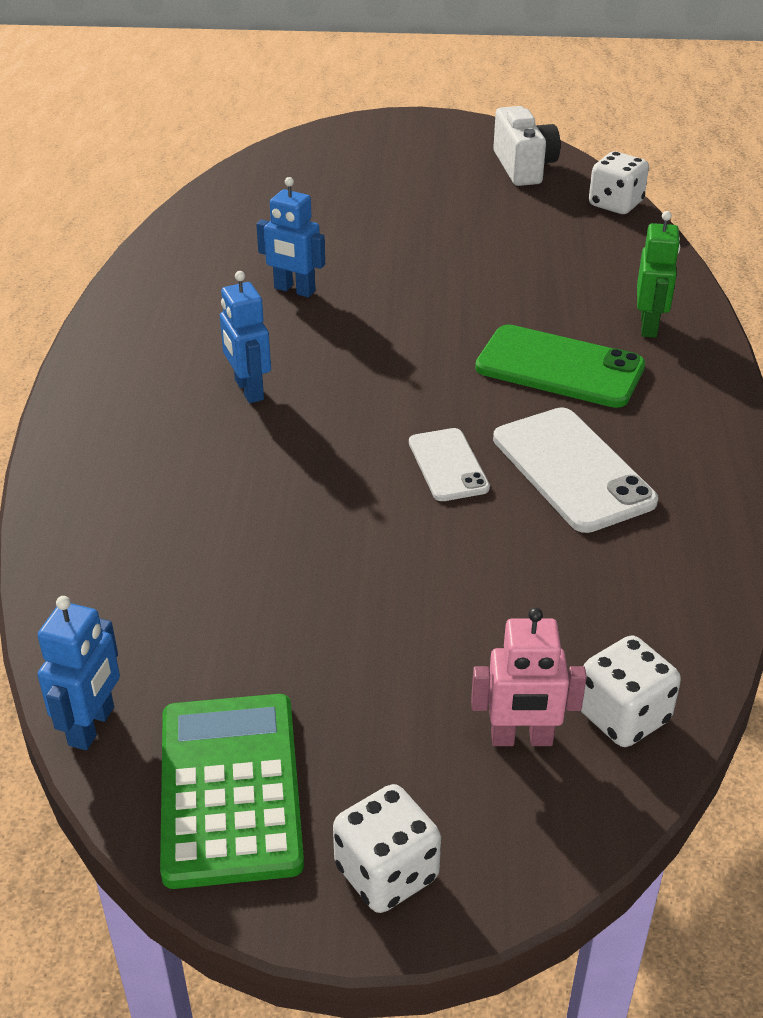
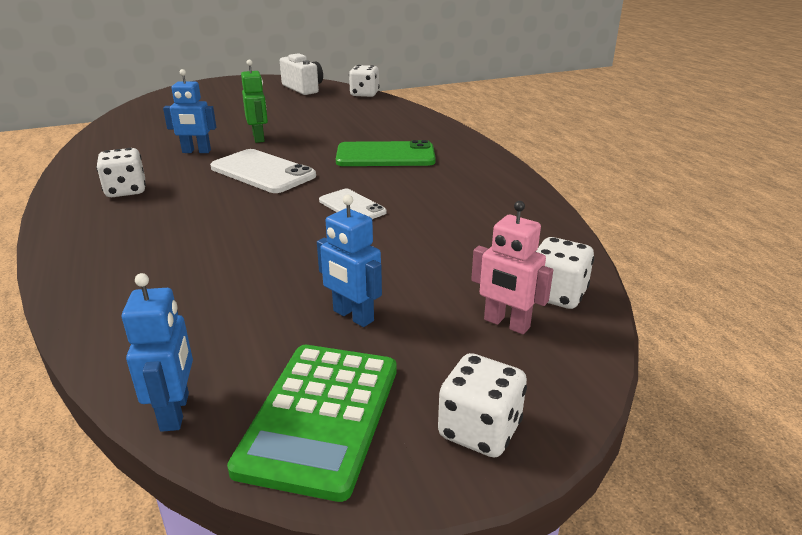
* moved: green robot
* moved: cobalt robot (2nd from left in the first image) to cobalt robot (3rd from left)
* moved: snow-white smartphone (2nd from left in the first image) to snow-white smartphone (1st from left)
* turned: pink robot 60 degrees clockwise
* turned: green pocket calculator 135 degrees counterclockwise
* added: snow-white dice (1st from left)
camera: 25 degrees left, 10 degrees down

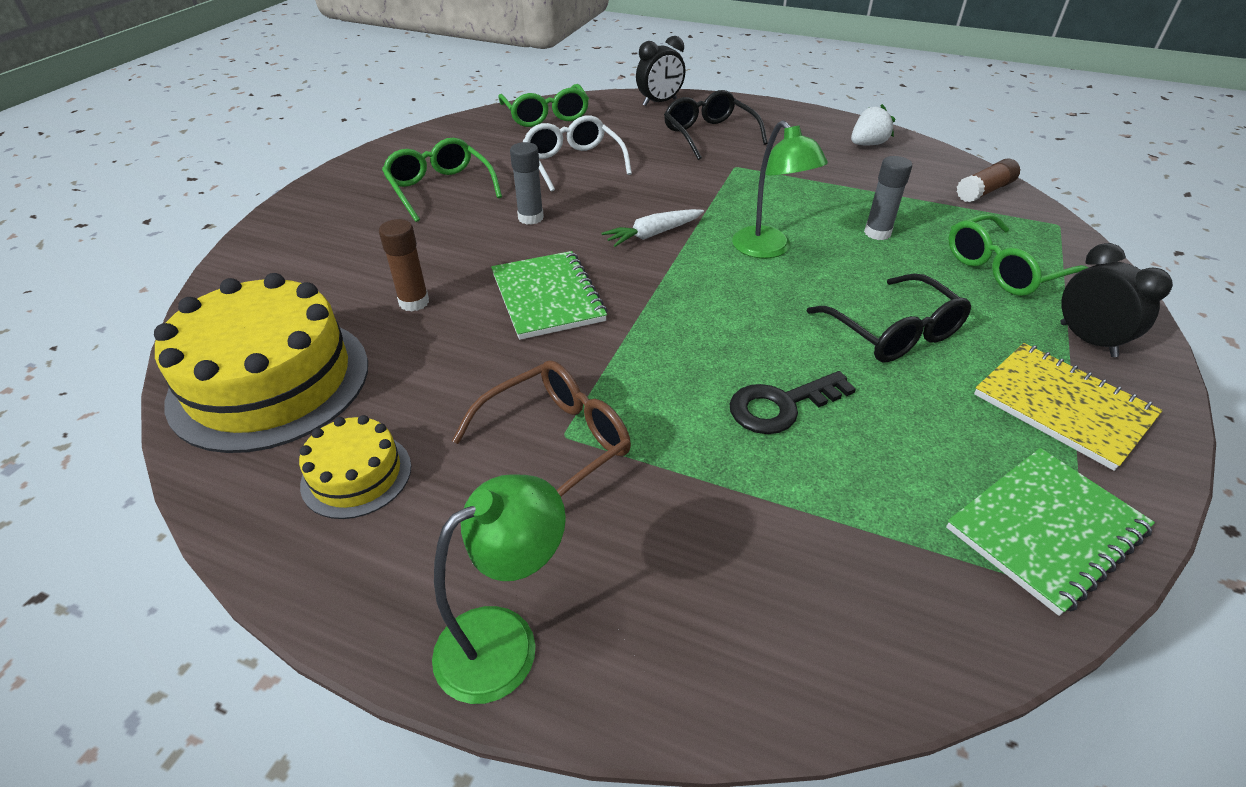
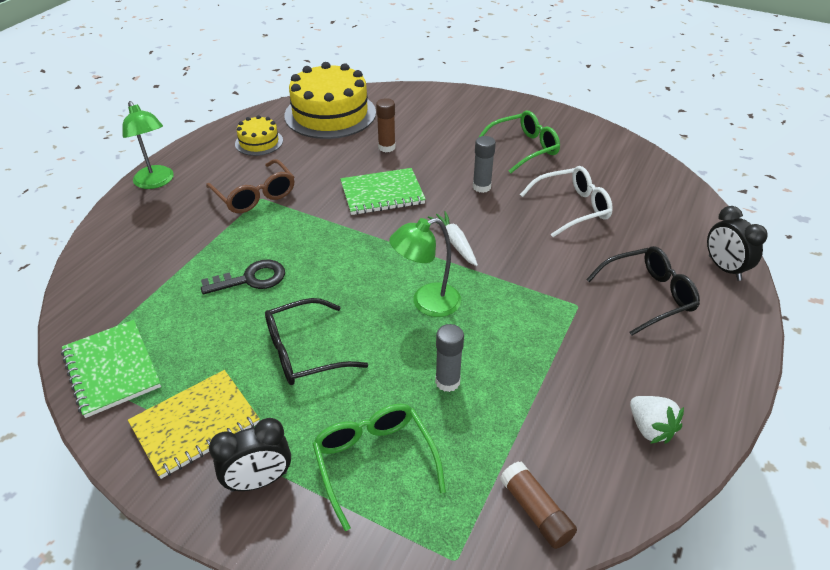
* removed: green glasses (2nd from left)
* turned: black door key 90 degrees clockwise
camera: 95 degrees right, 0 degrees up

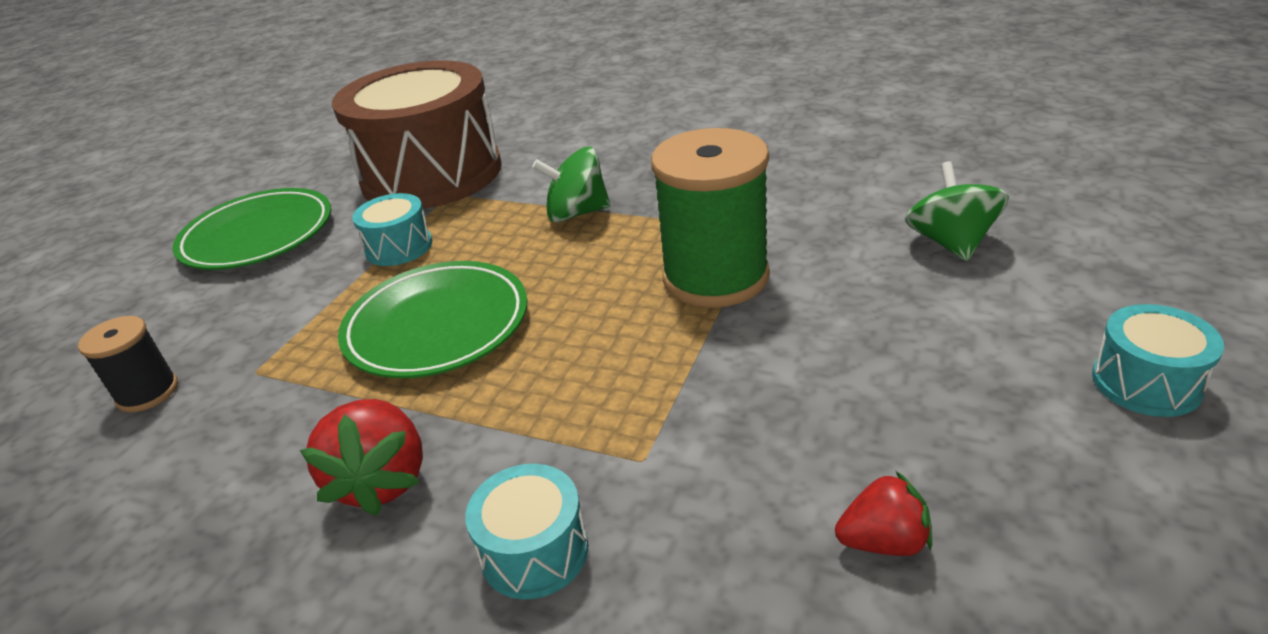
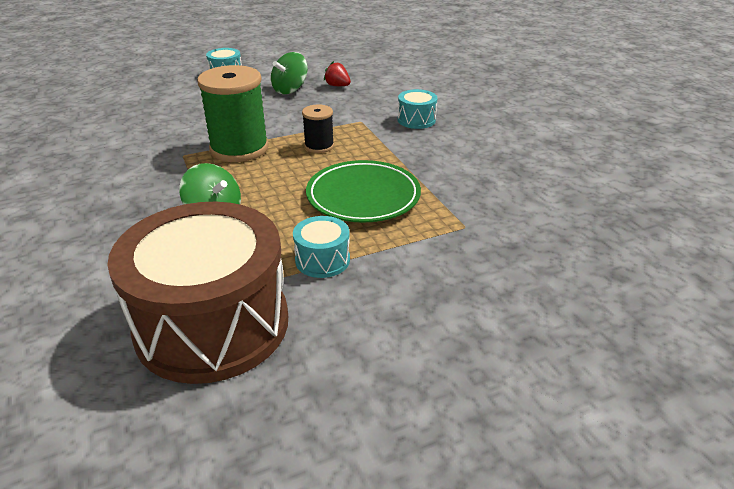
* moved: green spinning top (2nd from left)
* removed: green dinner plate (1st from left)
* moved: black reel of thread
* removed: red berry (1st from left)
camera: 140 degrees left, 0 degrees up

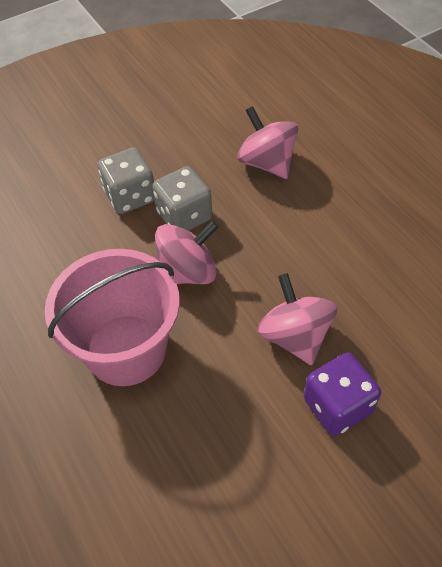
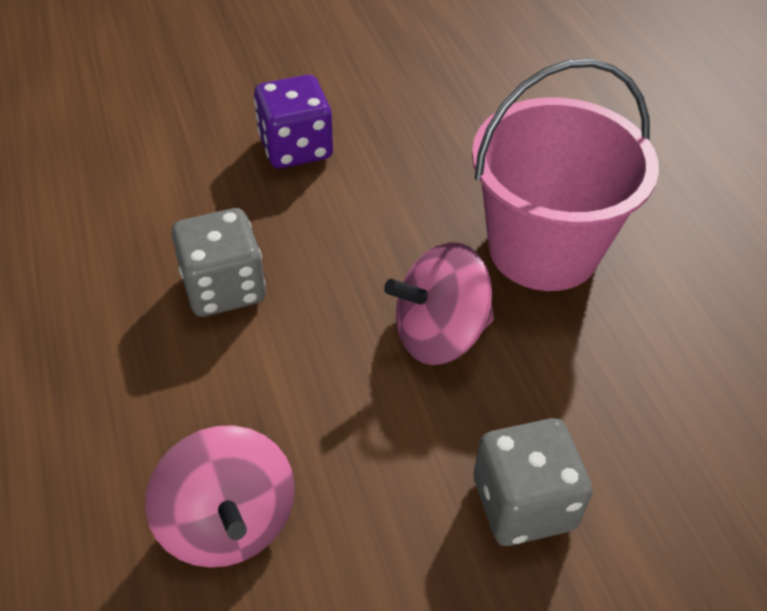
* moved: grey dice (2nd from left in the first image) to grey dice (1st from left)
* removed: pink spinning top (3rd from left)
camera: 170 degrees left, 5 degrees down

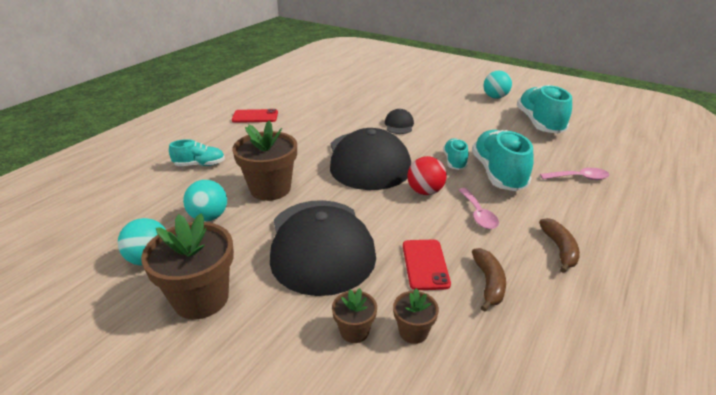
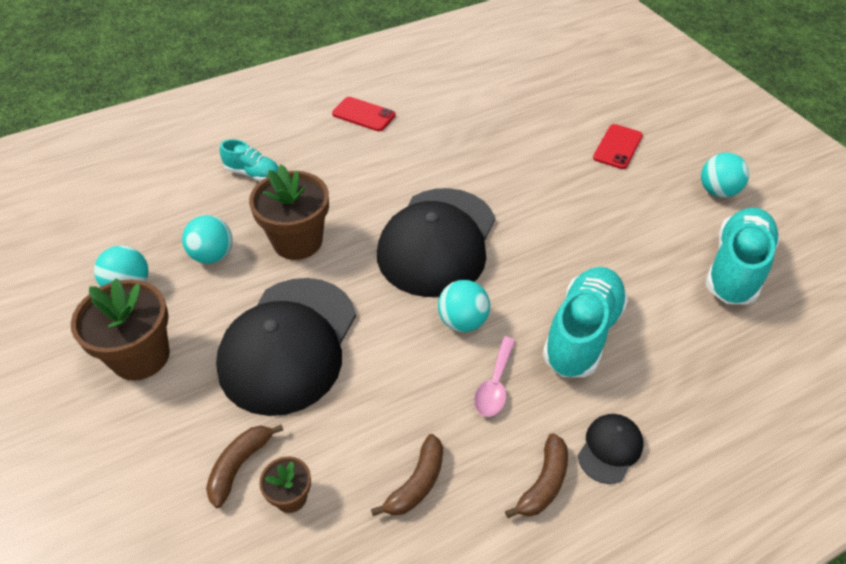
* moved: black baseball cap (3rd from left)
* removed: teal shoe (2nd from left)
* recoloured: red play ball to teal play ball (3rd from left)
* removed: pink spoon (2nd from left)
* moved: red smartphone (2nd from left)
* replaced: brown plant pot (3rd from left) to brown banana (1st from left)
camera: 30 degrees right, 15 degrees up

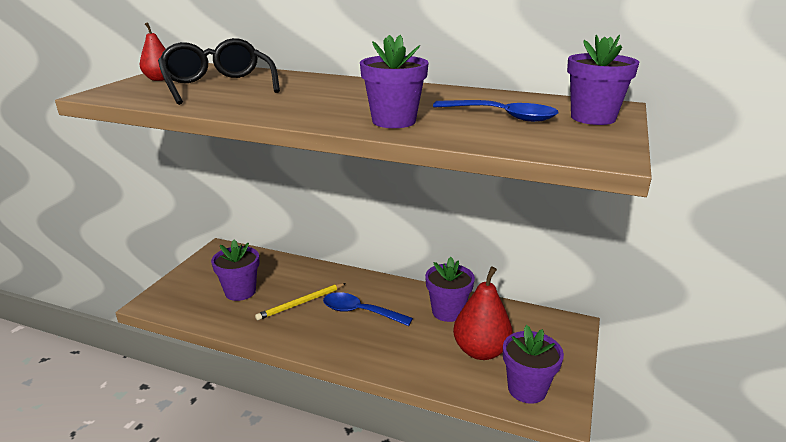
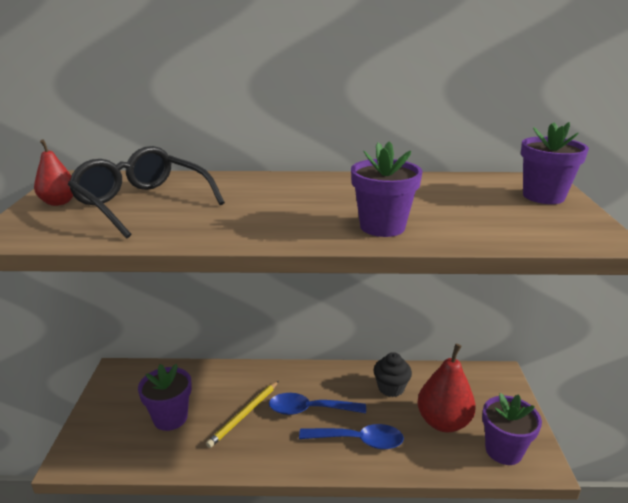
* moved: cobalt spoon (2nd from left)
* replaced: violet plant pot (3rd from left) to black fairy cake
camera: 20 degrees left, 0 degrees up

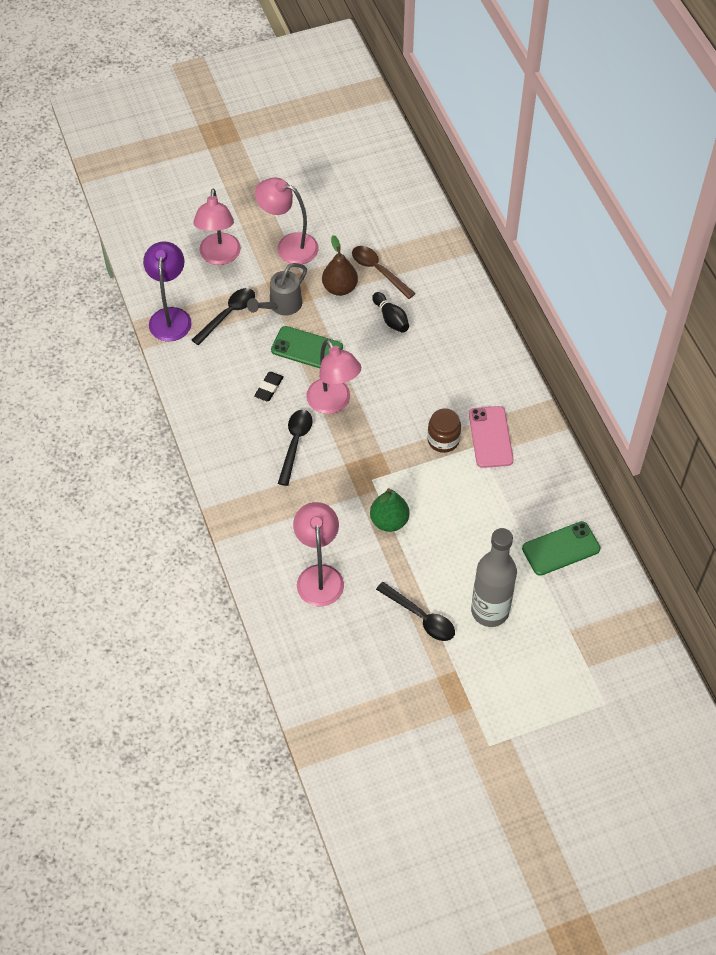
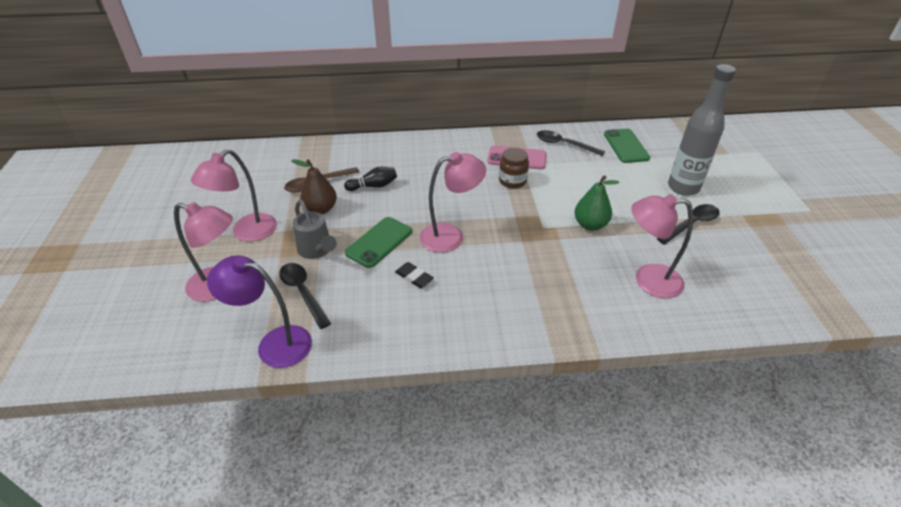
* moved: black spoon (2nd from left)
camera: 75 degrees left, 15 degrees down

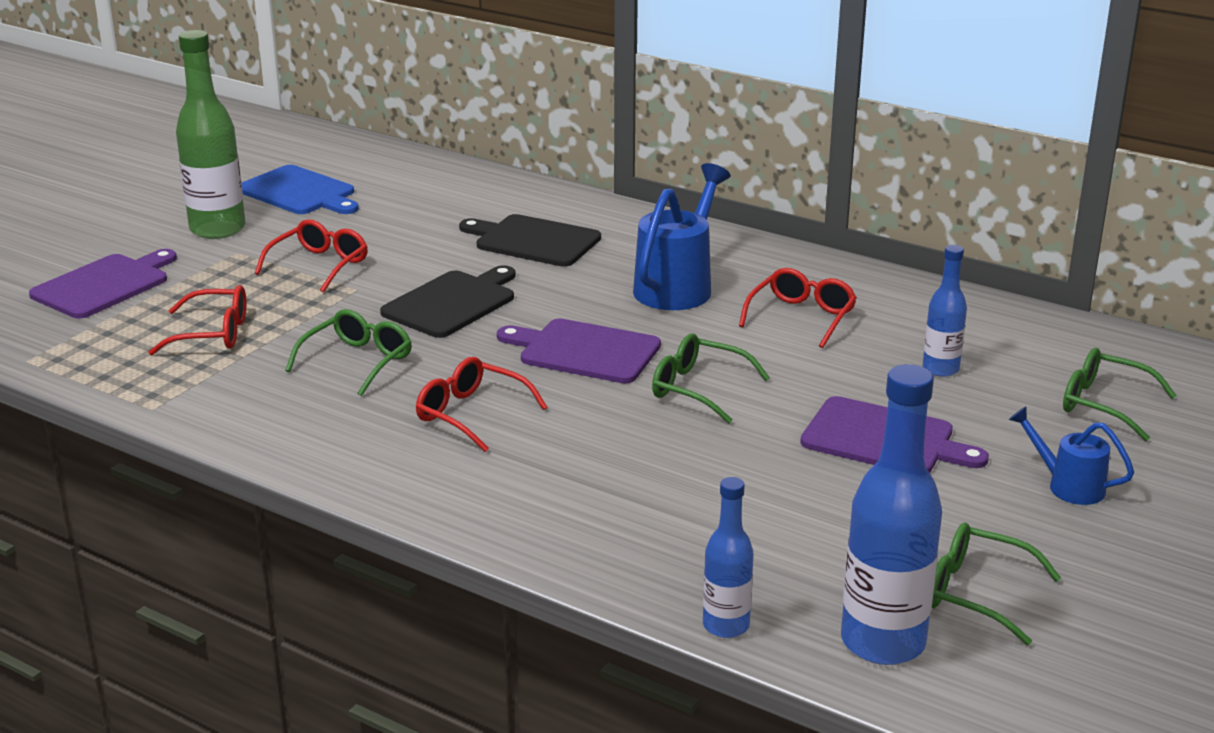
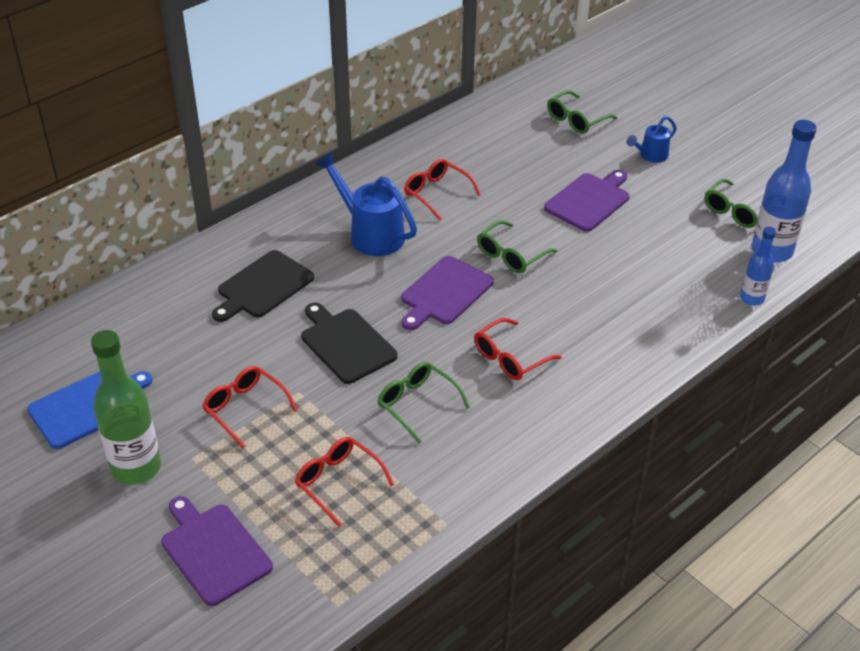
* removed: cobalt drink bottle (3rd from left)
* turned: red glasses (1st from left in the first image) 60 degrees counterclockwise
camera: 75 degrees left, 15 degrees up

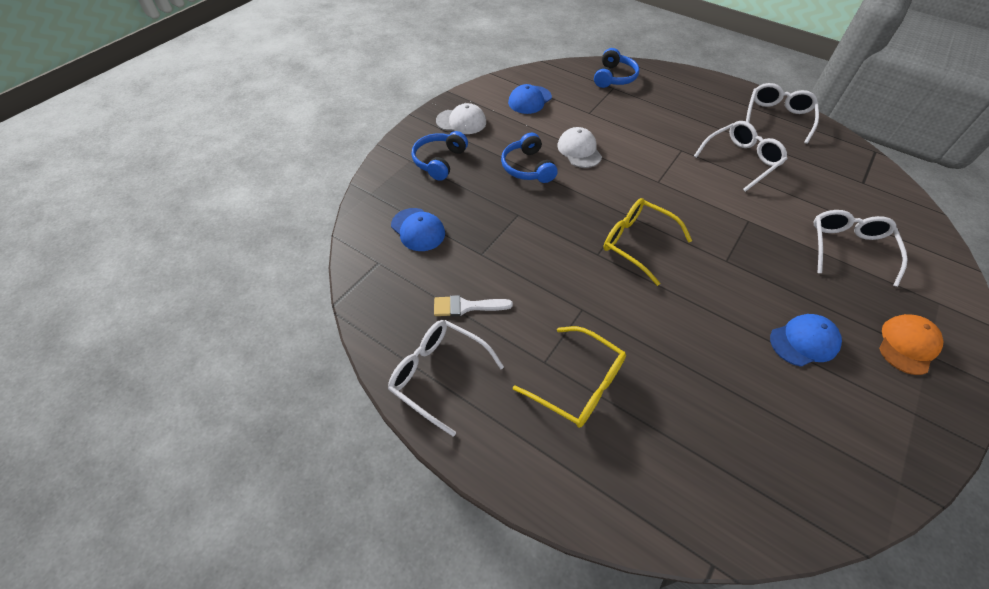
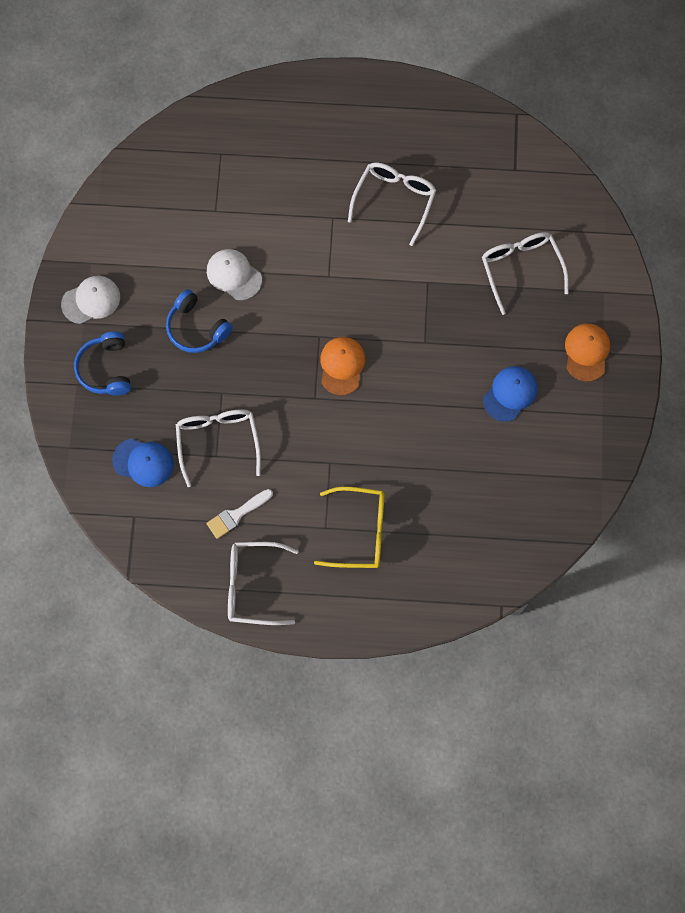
* removed: cobalt headset (3rd from left)
* moved: snow-white glasses (3rd from left in the first image) to snow-white glasses (1st from left)
* removed: cobalt baseball cap (2nd from left)
* replaced: yellow glasses (2nd from left) to bright orange baseball cap (1st from left)
camera: 30 degrees left, 20 degrees up

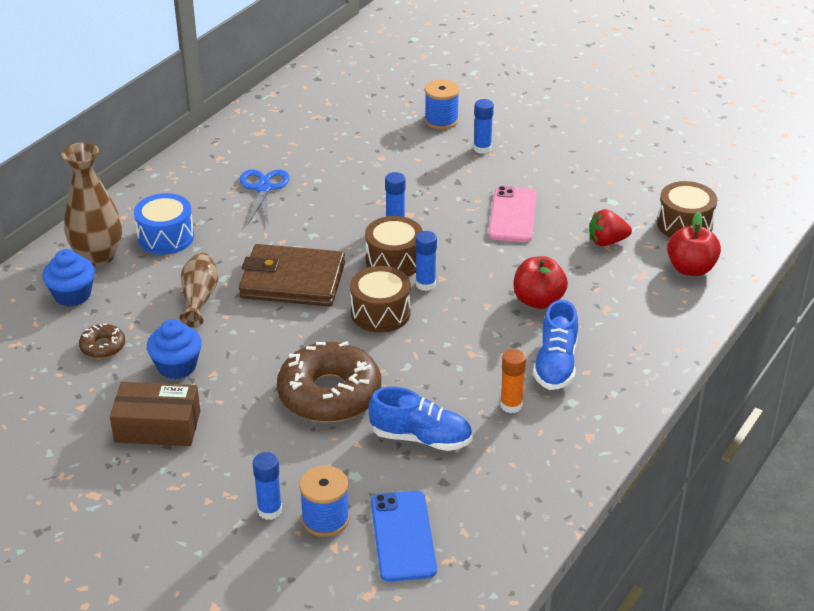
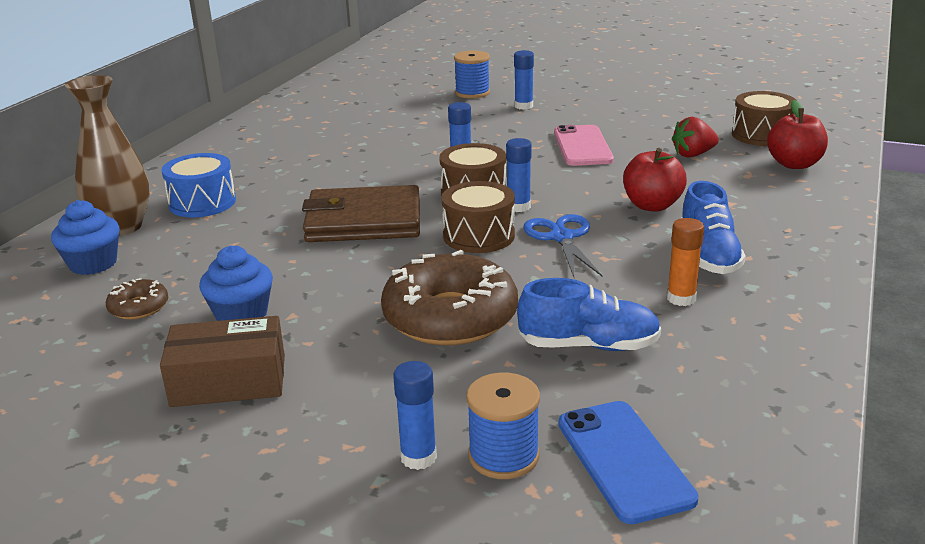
* moved: cobalt scissors
* removed: brown vase (2nd from left)
camera: 10 degrees left, 10 degrees down

